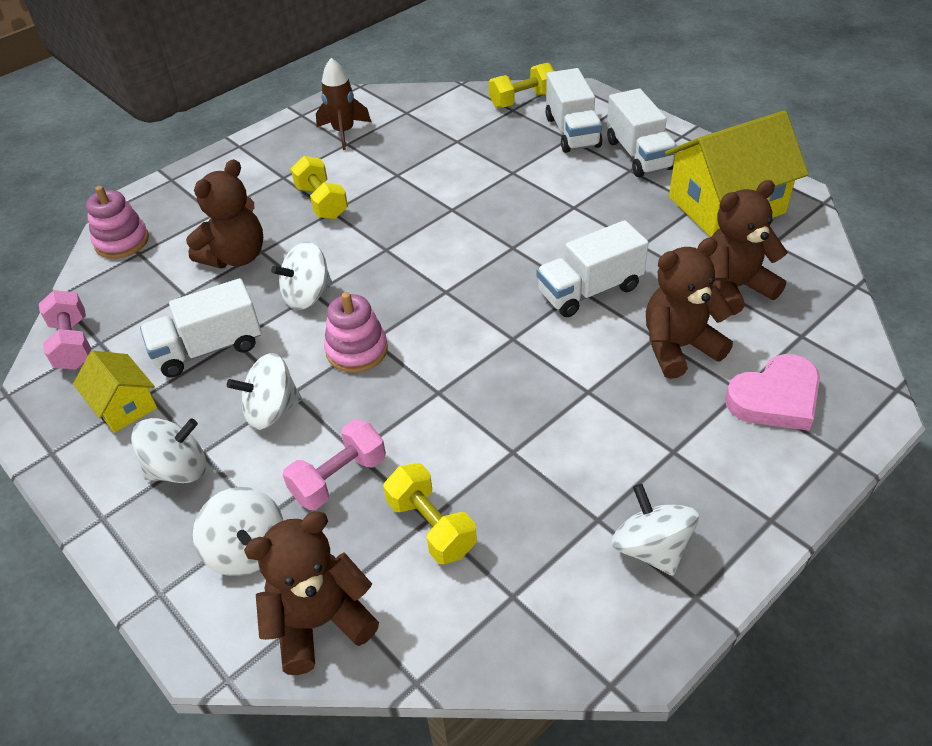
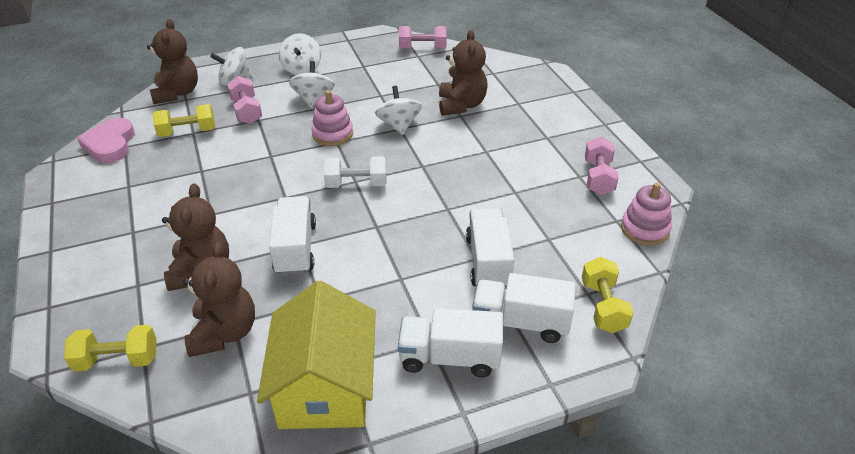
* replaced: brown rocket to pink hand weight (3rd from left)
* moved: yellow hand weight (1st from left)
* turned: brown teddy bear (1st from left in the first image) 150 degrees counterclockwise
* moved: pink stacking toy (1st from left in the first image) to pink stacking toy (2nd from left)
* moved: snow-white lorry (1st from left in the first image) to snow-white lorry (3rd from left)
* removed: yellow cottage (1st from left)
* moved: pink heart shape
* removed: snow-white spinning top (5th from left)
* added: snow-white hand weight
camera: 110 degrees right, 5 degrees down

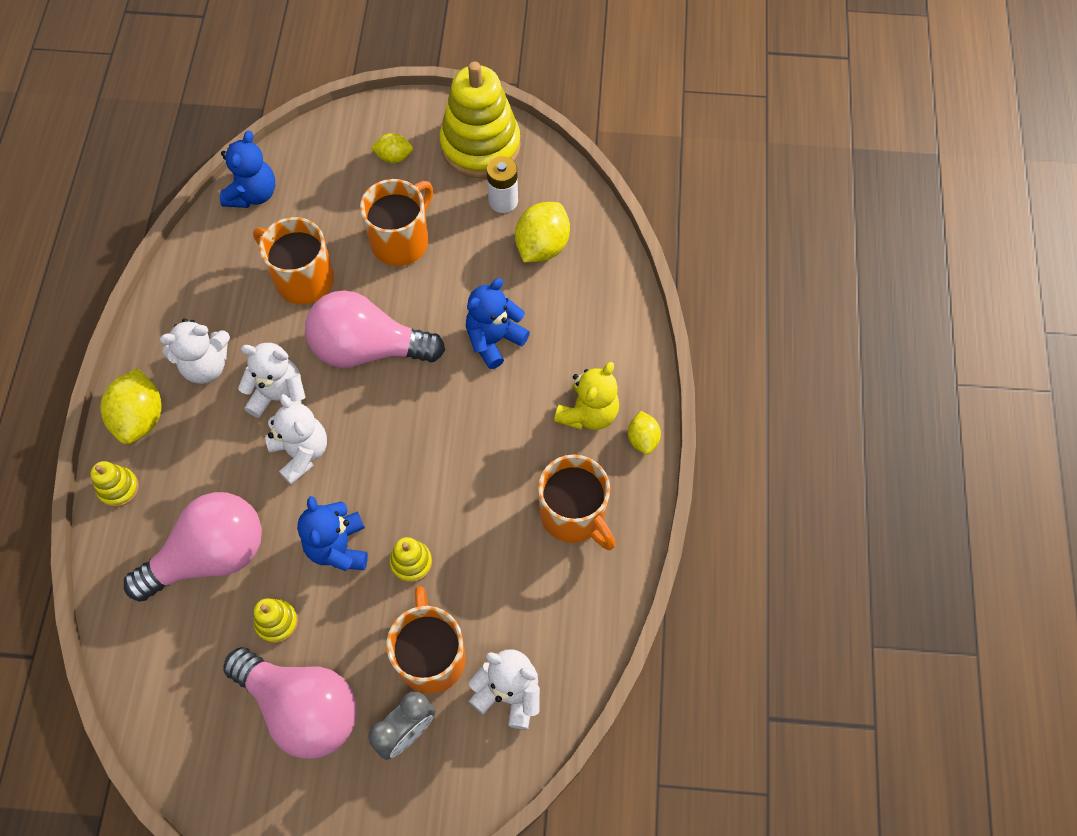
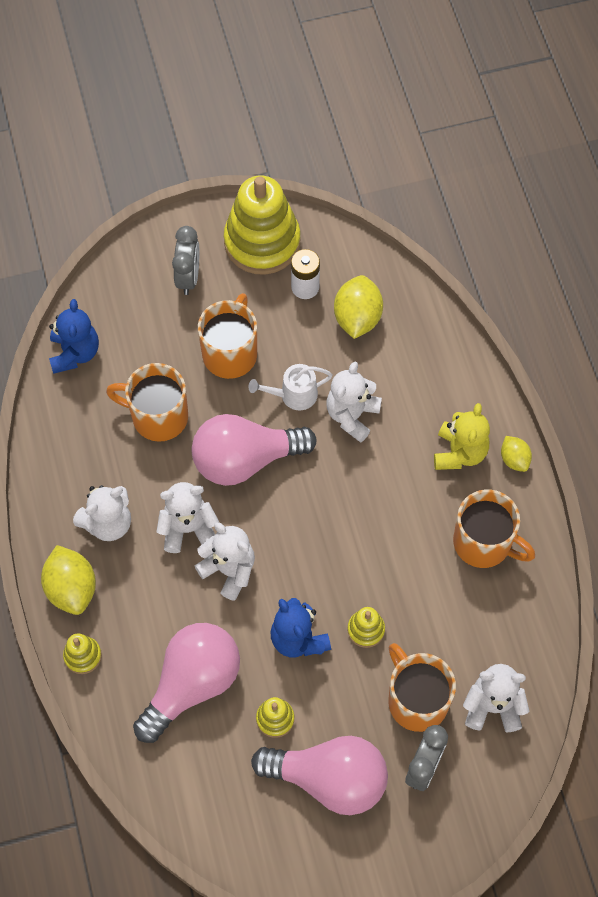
* replaced: yellow lemon (2nd from left) to grey alarm clock (1st from left)
* recoloured: cobalt teddy bear (3rd from left) to snow-white teddy bear (4th from left)
* added: snow-white sprinkling can
camera: 20 degrees left, 0 degrees up

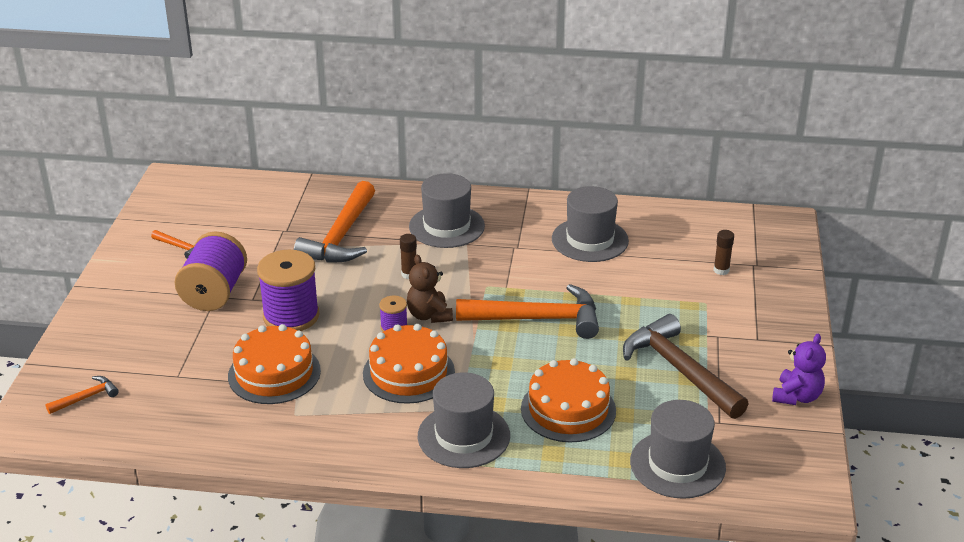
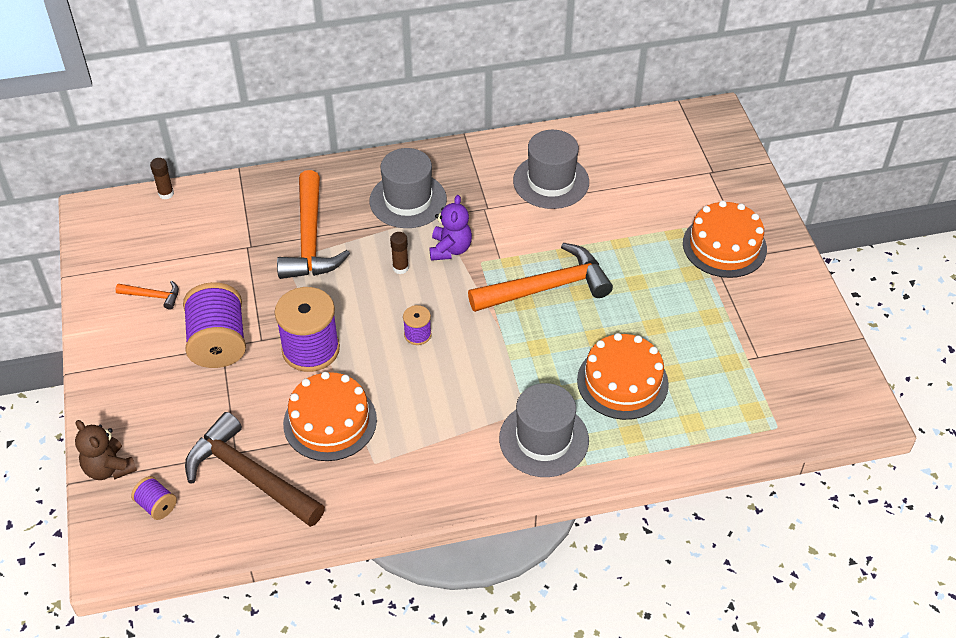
* moved: brown stick of glue (2nd from left in the first image) to brown stick of glue (1st from left)
* moved: brown teddy bear
* moved: brown carpenter's hammer
* moved: bright orange gateau (2nd from left in the first image) to bright orange gateau (3rd from left)
* moved: violet teddy bear
* replaced: bright orange carpenter's hammer (1st from left) to violet reel of thread (1st from left)
* removed: grey top hat (4th from left)
camera: 20 degrees left, 15 degrees up

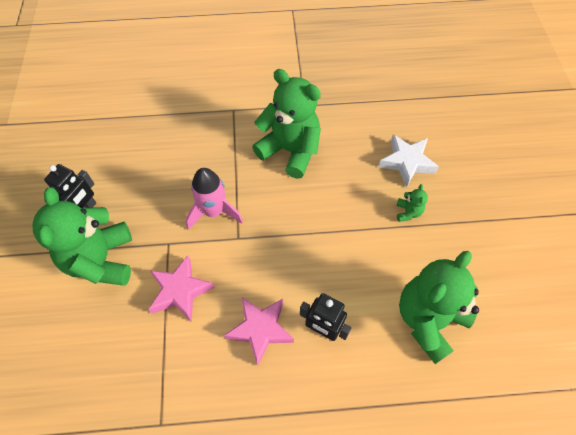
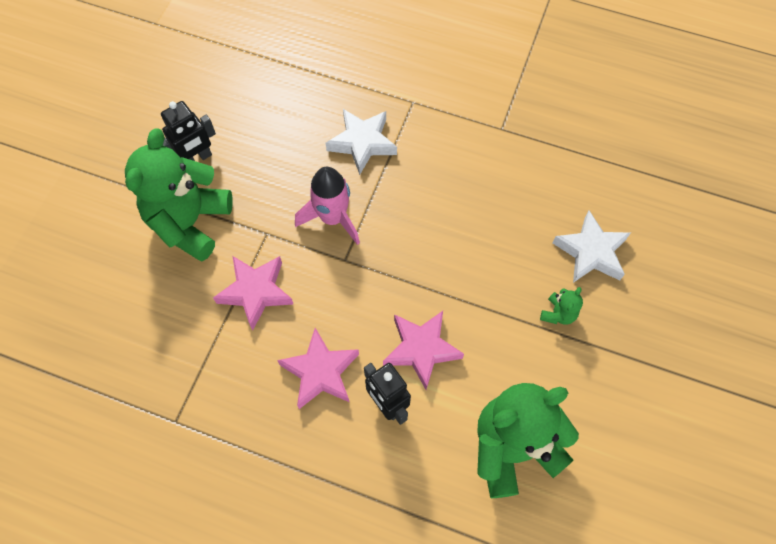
* removed: green teddy bear (2nd from left)
* added: snow-white five-pointed star (1st from left)
* added: pink five-pointed star (3rd from left)
camera: 25 degrees right, 5 degrees up

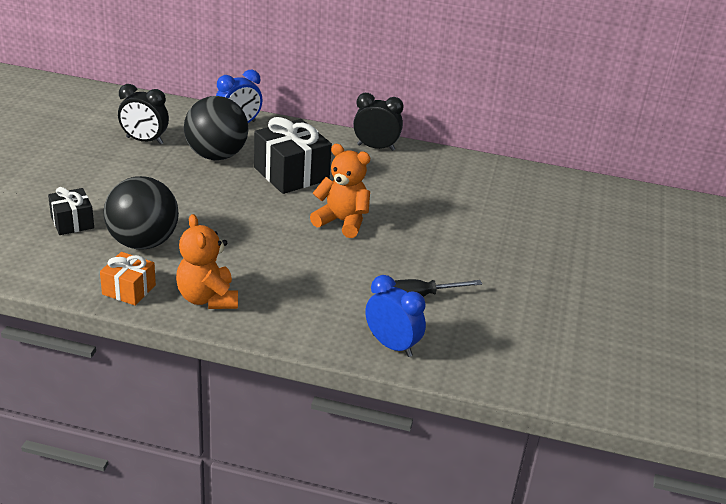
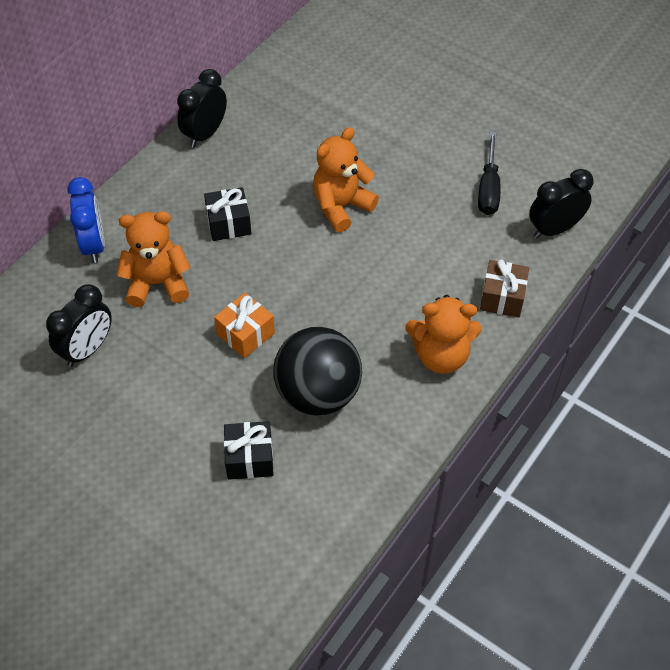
* replaced: black play ball (2nd from left) to bright orange teddy bear (1st from left)
* resized: black present (2nd from left in the first image) x0.57
* moved: bright orange present
* recoloured: cobalt alarm clock (2nd from left) to black alarm clock (3rd from left)
* added: brown present
camera: 65 degrees left, 20 degrees up

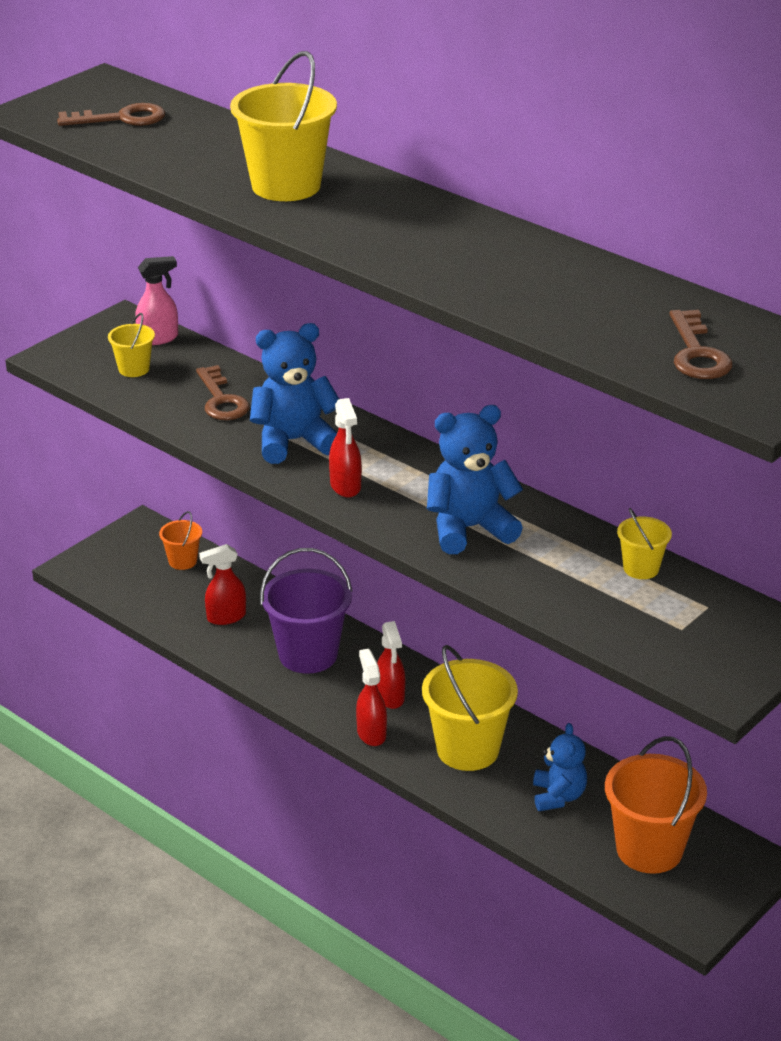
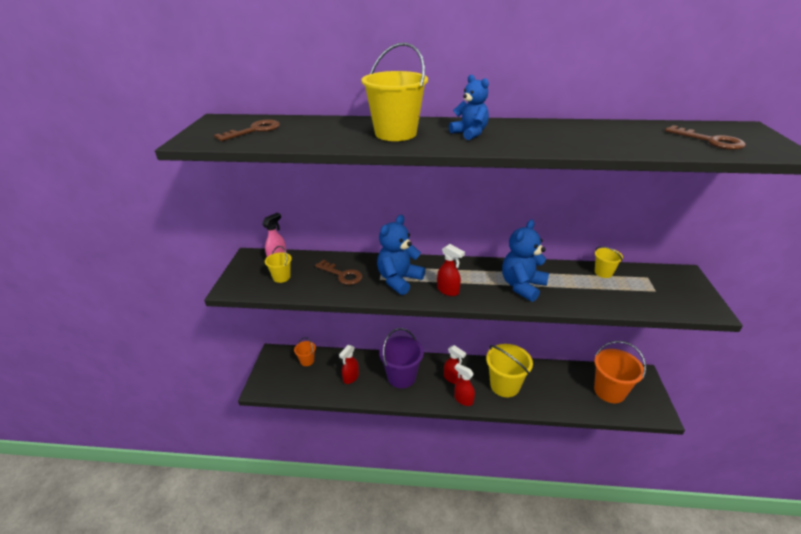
* moved: cobalt teddy bear (3rd from left in the first image) to cobalt teddy bear (2nd from left)
camera: 35 degrees left, 0 degrees up

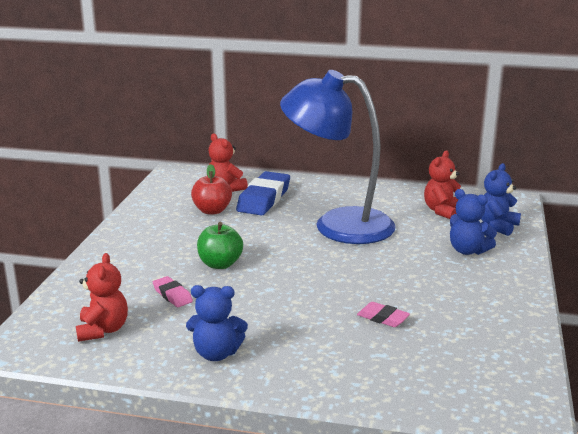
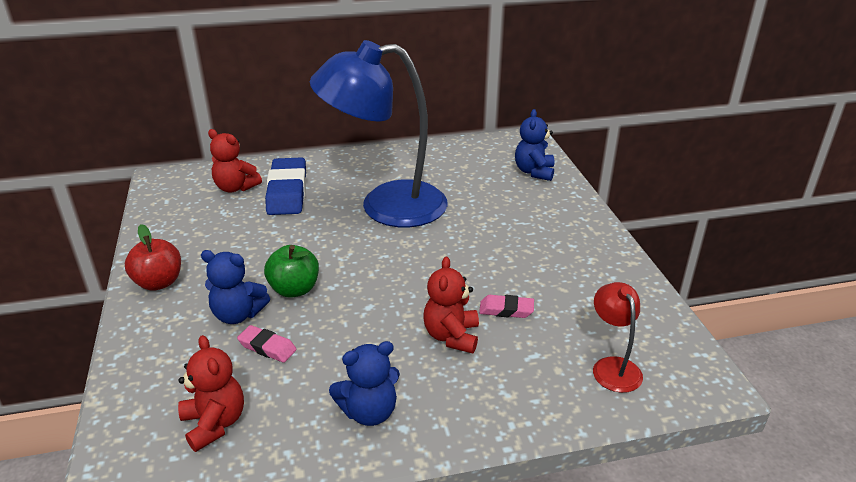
* moved: red teddy bear (3rd from left)
* moved: red apple fruit
* moved: cobalt teddy bear (2nd from left in the first image) to cobalt teddy bear (1st from left)
* added: red desk lamp
camera: 25 degrees left, 10 degrees up

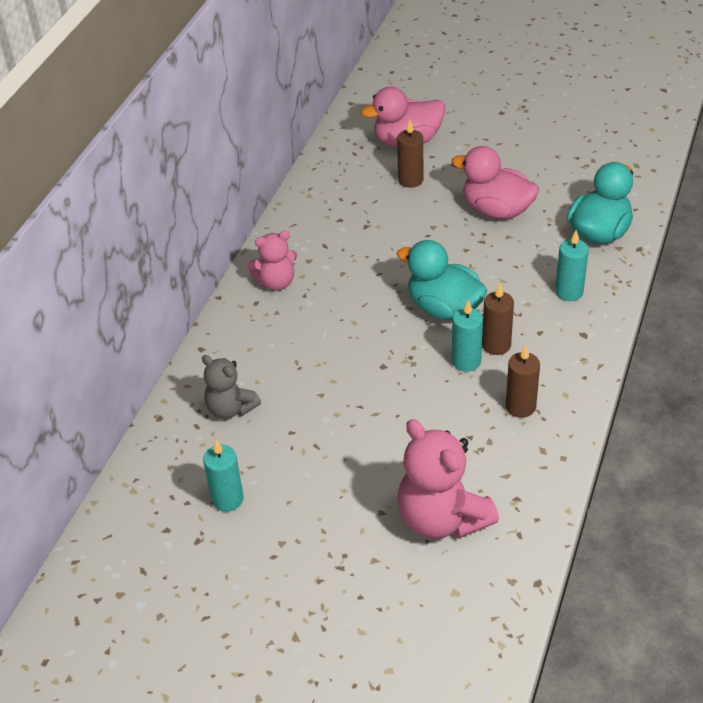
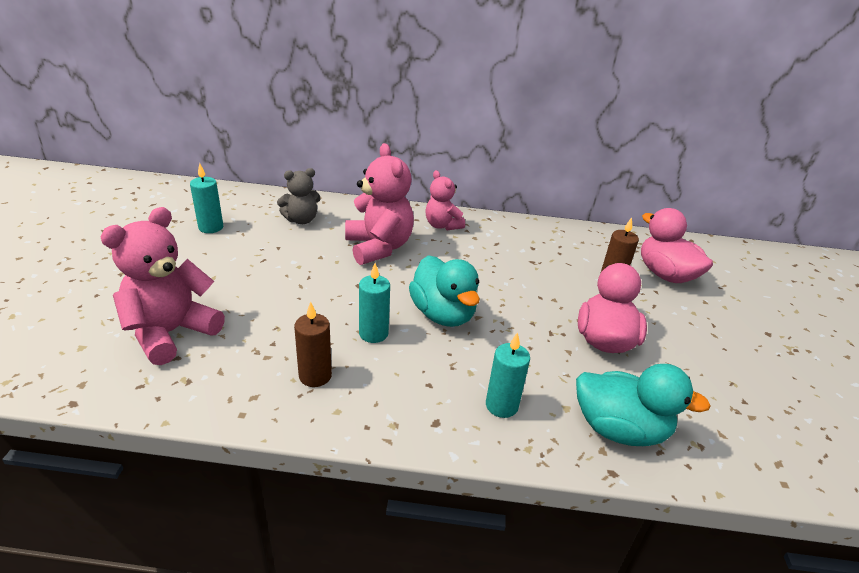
* turned: teal toy duck (1st from left) 135 degrees clockwise
* removed: brown wax candle (2nd from left)
* turned: grey teddy bear 135 degrees counterclockwise
* added: pink teddy bear (2nd from left)
camera: 70 degrees right, 10 degrees down

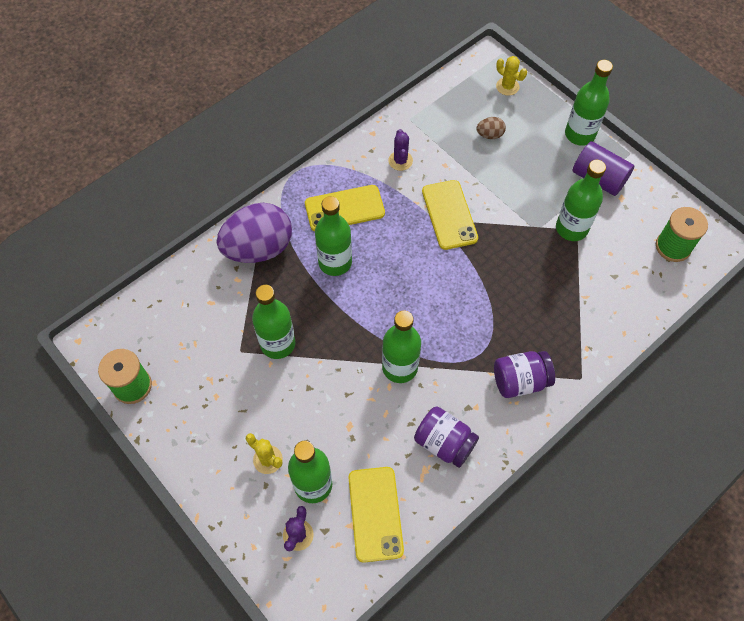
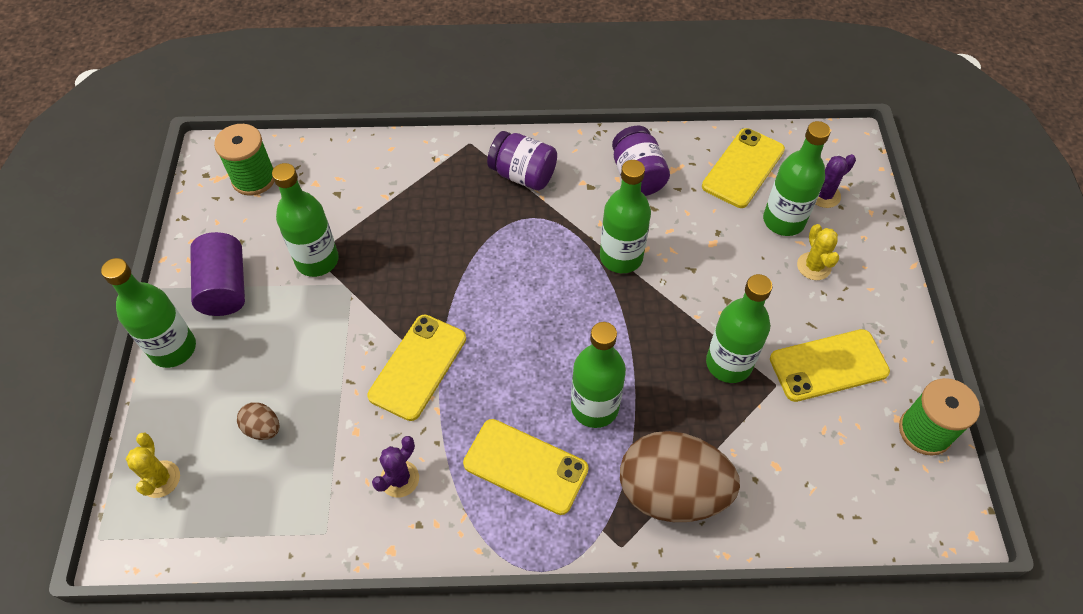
* recoloured: violet egg to brown egg (2nd from left)
* added: yellow smartphone (4th from left)
camera: 140 degrees left, 5 degrees down

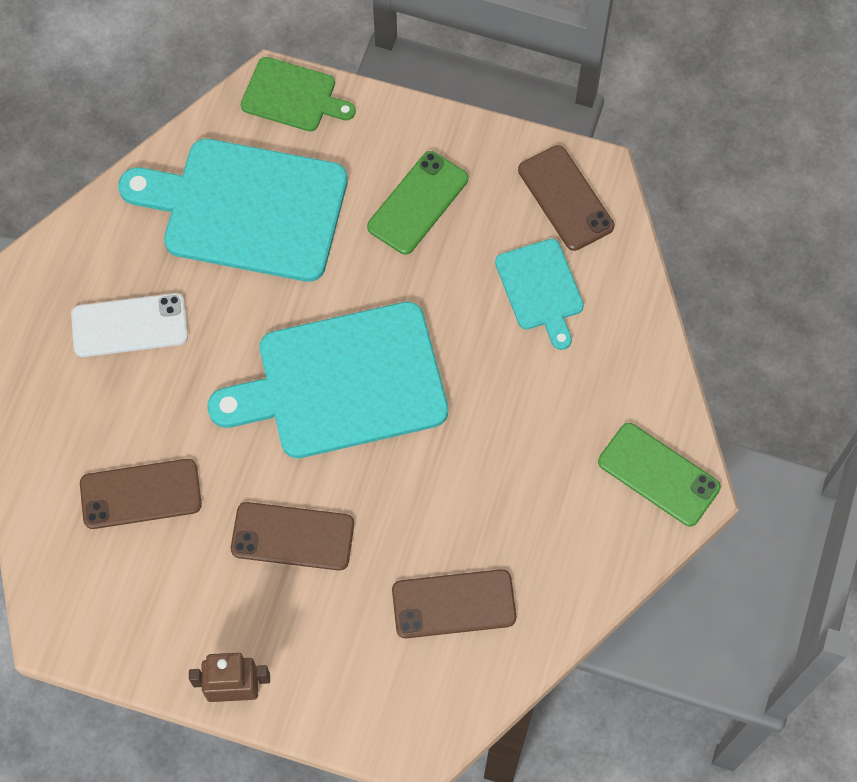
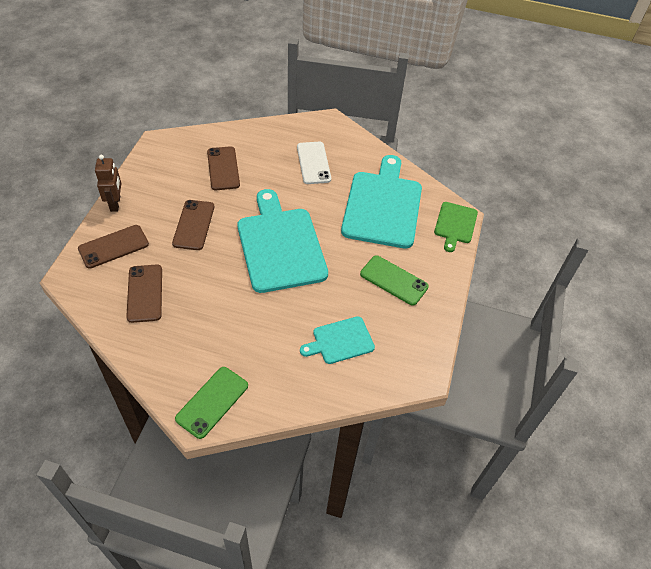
* moved: brown smartphone (4th from left in the first image) to brown smartphone (1st from left)
camera: 85 degrees right, 15 degrees down

